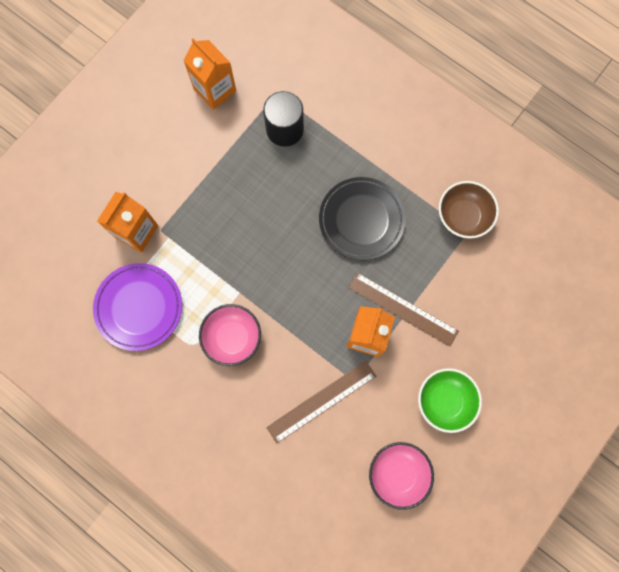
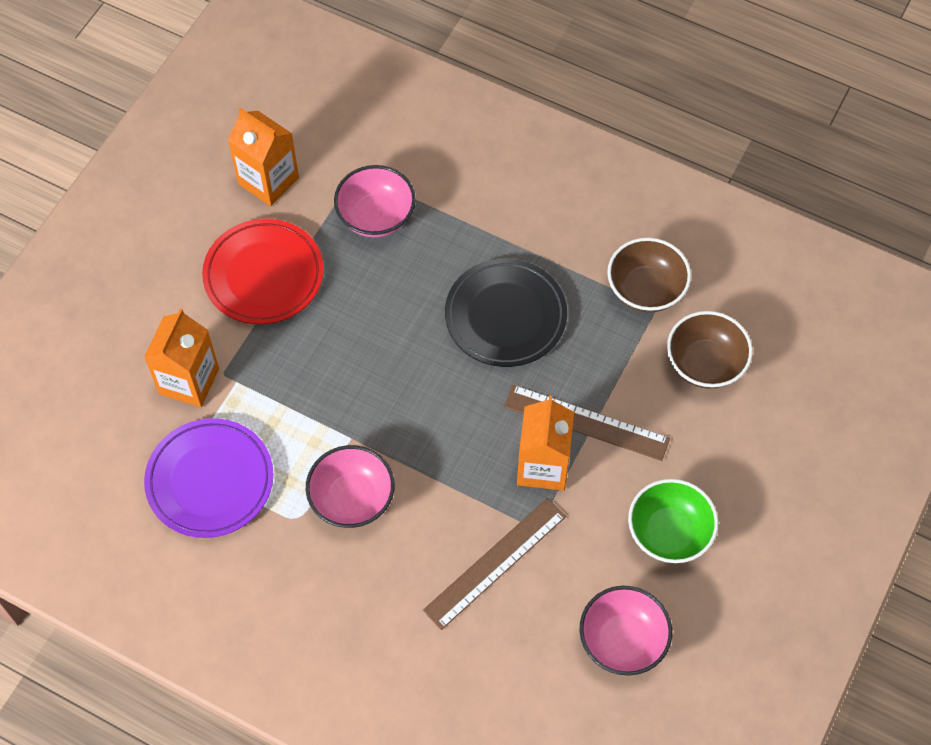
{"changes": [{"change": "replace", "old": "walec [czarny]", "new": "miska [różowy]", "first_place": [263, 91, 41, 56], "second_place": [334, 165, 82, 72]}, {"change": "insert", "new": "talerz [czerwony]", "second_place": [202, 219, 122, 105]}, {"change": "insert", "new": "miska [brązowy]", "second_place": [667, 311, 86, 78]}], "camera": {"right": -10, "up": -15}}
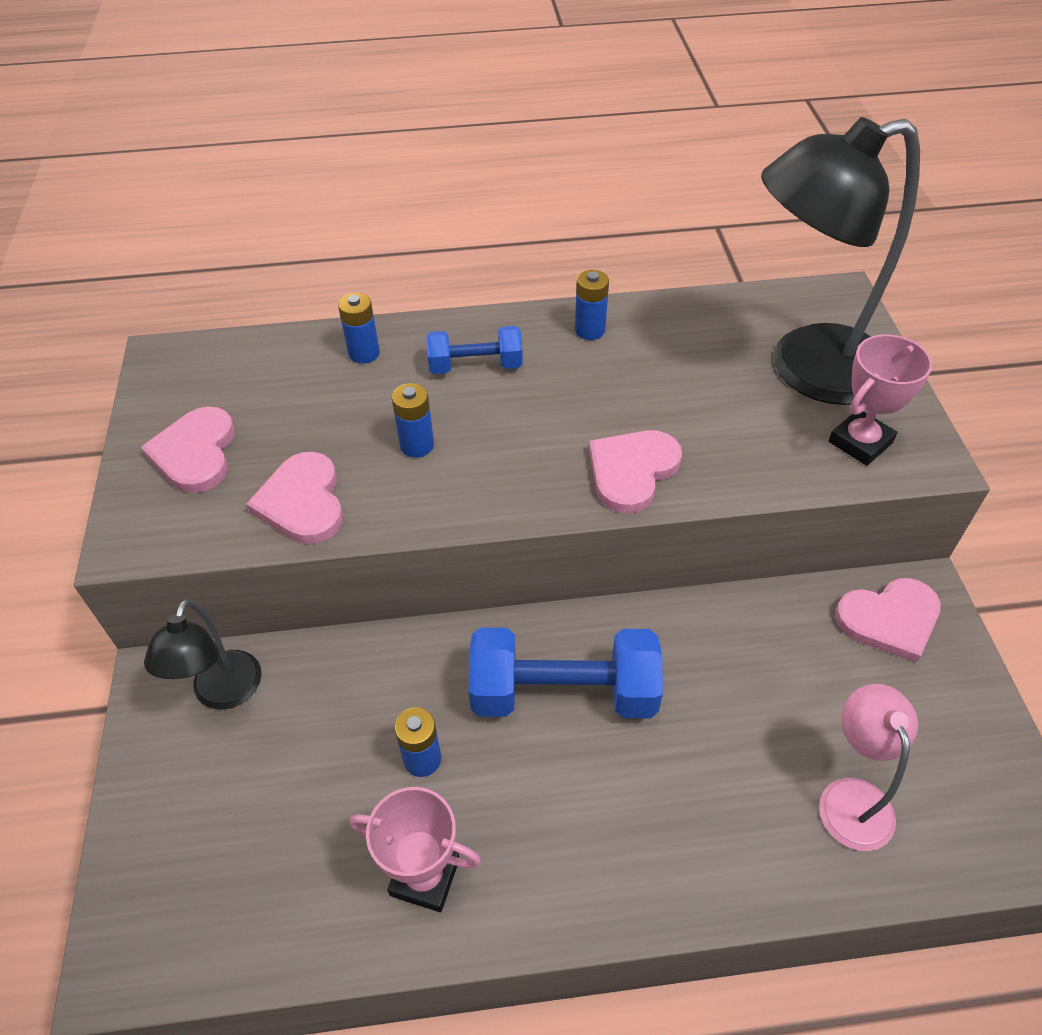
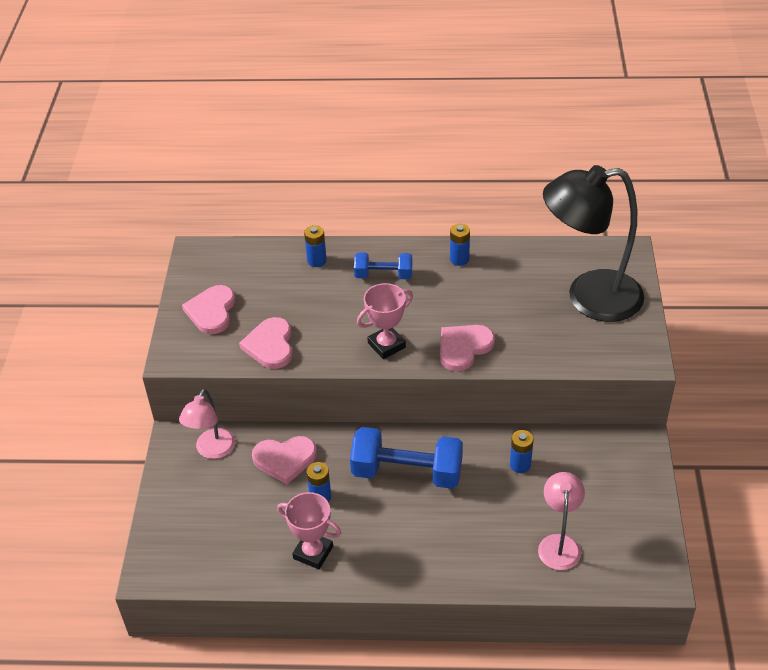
{"changes": [{"change": "recolor", "old": "lampka [czarny]", "new": "lampka [różowy]", "first_place": [144, 600, 118, 109], "second_place": [179, 389, 56, 70]}, {"change": "move", "old": "bateria [niebieski]", "first_place": [392, 383, 42, 75], "second_place": [510, 430, 24, 43]}, {"change": "move", "old": "puchar [różowy]", "first_place": [828, 334, 104, 132], "second_place": [357, 283, 56, 76]}, {"change": "move", "old": "serce [różowy]", "first_place": [835, 578, 106, 85], "second_place": [252, 436, 65, 48]}], "camera": {"right": 10, "up": -5}}
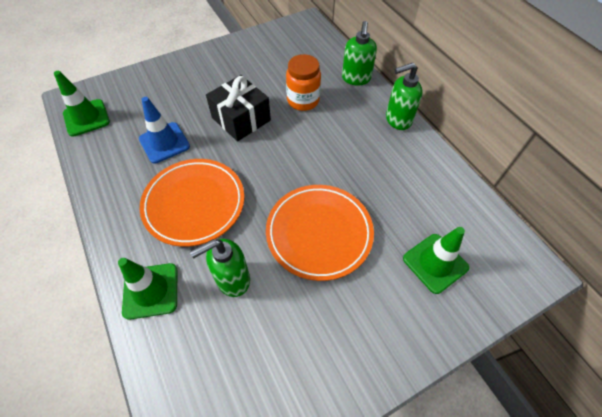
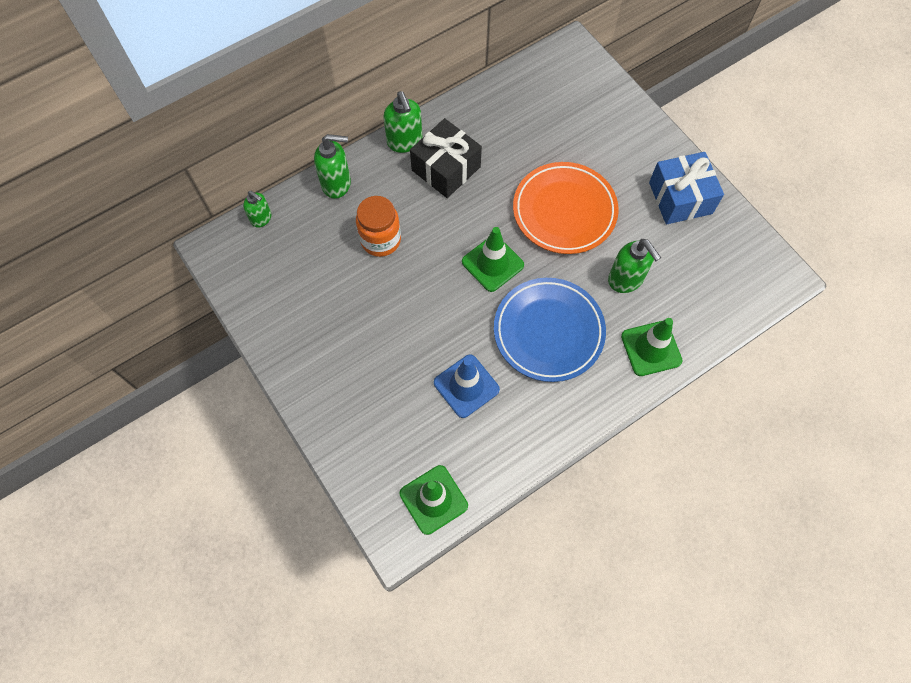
{"changes": [{"change": "recolor", "old": "talerz [pomarańczowy]", "new": "talerz [niebieski]", "first_place": [140, 159, 105, 88], "second_place": [494, 278, 112, 104]}, {"change": "move", "old": "prezent [czarny]", "first_place": [206, 75, 65, 66], "second_place": [410, 118, 72, 80]}, {"change": "move", "old": "pachołek [zielony]", "first_place": [403, 227, 66, 67], "second_place": [462, 227, 62, 65]}, {"change": "insert", "new": "dozownik mydła [zielony]", "second_place": [243, 191, 28, 36]}, {"change": "insert", "new": "prezent [niebieski]", "second_place": [649, 152, 75, 72]}], "camera": {"right": -95, "up": 10}}
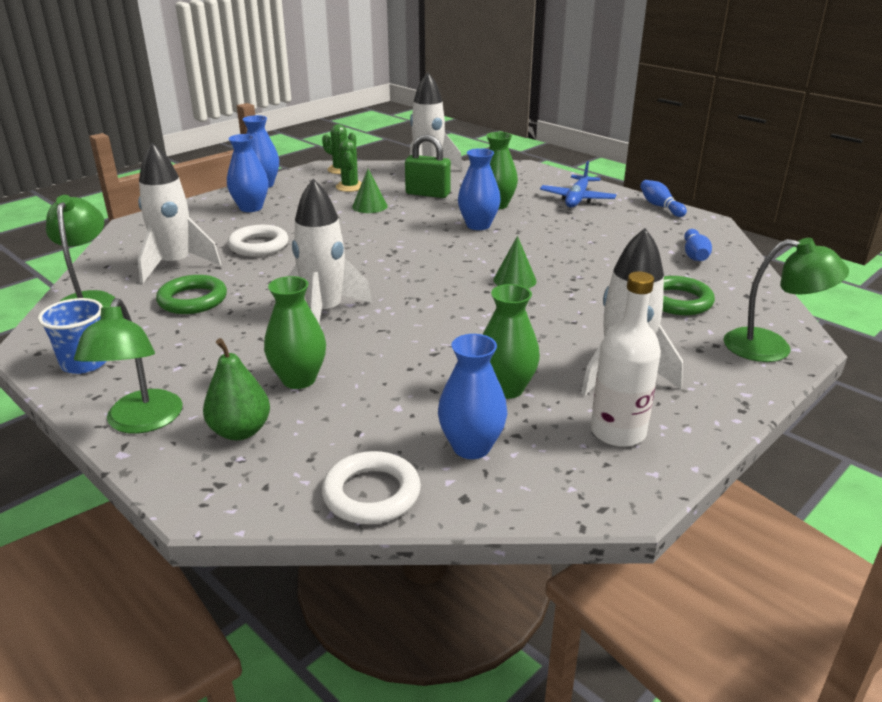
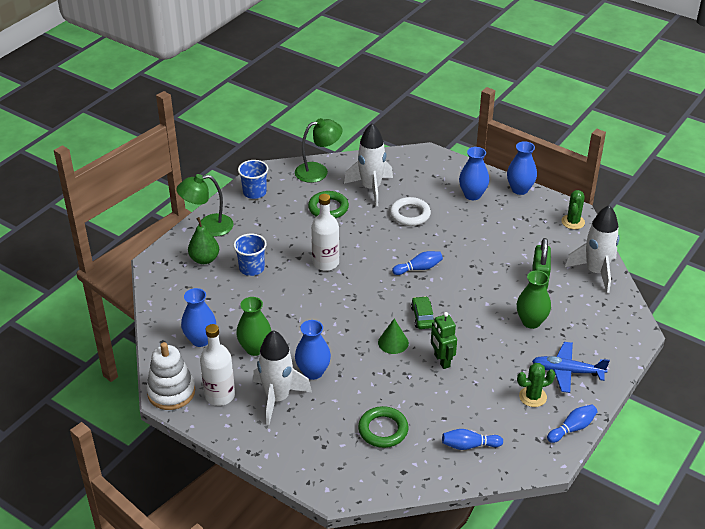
{"changes": [{"change": "replace", "old": "wazon [zielony]", "new": "szklanka [niebieski]", "first_place": [264, 276, 62, 113], "second_place": [233, 234, 34, 42]}, {"change": "replace", "old": "rakieta [biały]", "new": "butelka [biały]", "first_place": [288, 179, 84, 144], "second_place": [311, 194, 28, 77]}, {"change": "delete", "old": "pierścień [biały]", "first_place": [322, 451, 99, 73]}, {"change": "move", "old": "kaktus [zielony]", "first_place": [336, 139, 26, 53], "second_place": [517, 363, 38, 44]}, {"change": "delete", "old": "stożek [zielony]", "first_place": [352, 169, 36, 44]}, {"change": "move", "old": "wazon [niebieski]", "first_place": [458, 148, 43, 82], "second_place": [295, 320, 36, 60]}, {"change": "delete", "old": "lampka [zielony]", "first_place": [723, 238, 126, 124]}, {"change": "insert", "new": "zabawka nakładanka [biały]", "second_place": [146, 342, 49, 68]}, {"change": "insert", "new": "kręgiel [niebieski]", "second_place": [392, 251, 51, 24]}, {"change": "insert", "new": "samochód [zielony]", "second_place": [411, 296, 24, 33]}, {"change": "insert", "new": "robot [zielony]", "second_place": [431, 312, 26, 57]}], "camera": {"right": 80, "up": 10}}
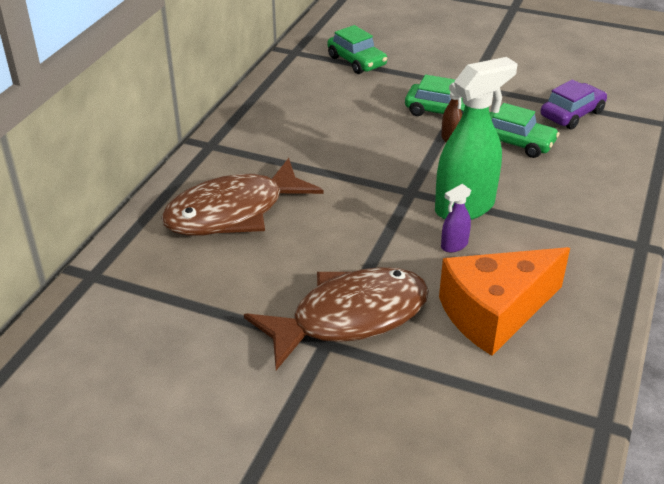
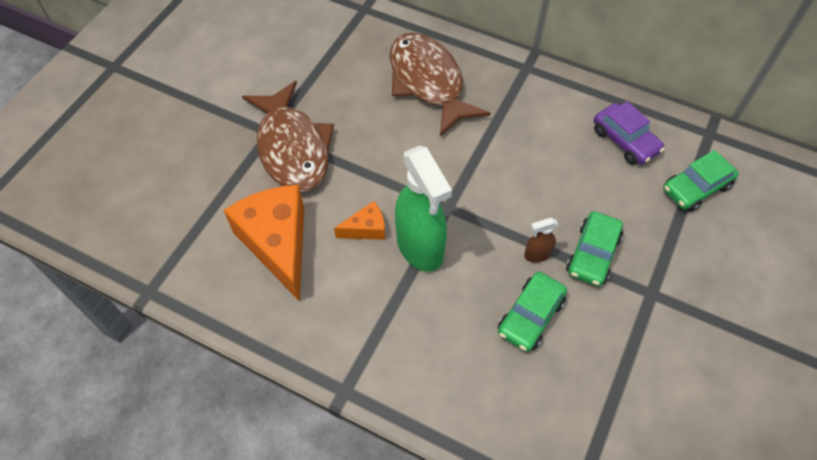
{"changes": [{"change": "replace", "old": "spryskiwacz [fioletowy]", "new": "ser [pomarańczowy]", "first_place": [441, 184, 30, 68], "second_place": [334, 201, 51, 39]}, {"change": "move", "old": "samochód [fioletowy]", "first_place": [541, 79, 66, 50], "second_place": [594, 101, 71, 64]}], "camera": {"right": 95, "up": 20}}
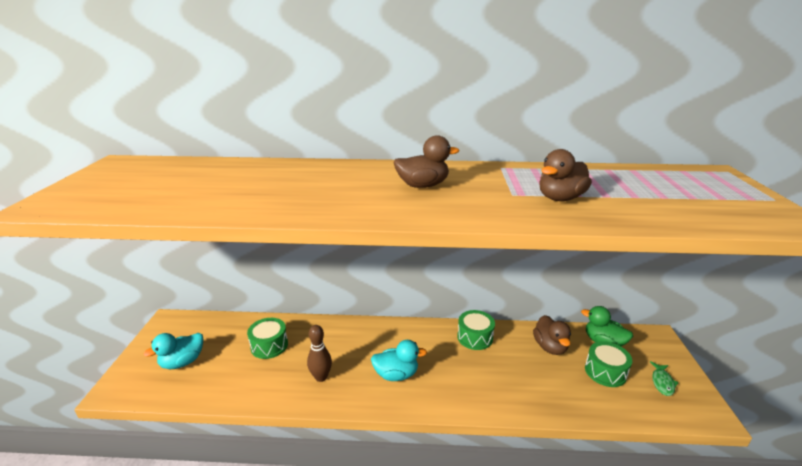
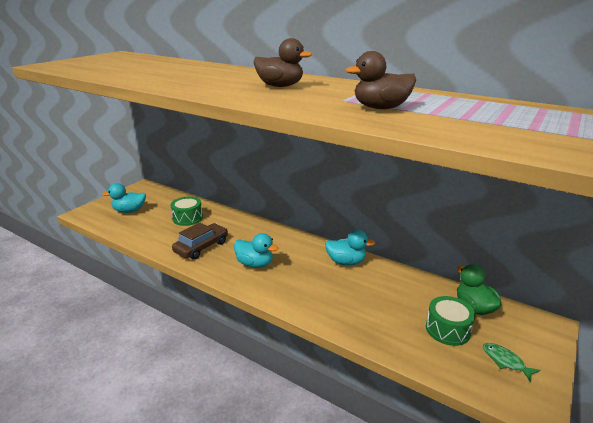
{"changes": [{"change": "replace", "old": "kręgiel [brązowy]", "new": "samochód [brązowy]", "first_place": [307, 325, 25, 57], "second_place": [172, 222, 56, 38]}, {"change": "replace", "old": "bęben [zielony]", "new": "kaczka [turkusowy]", "first_place": [457, 310, 38, 40], "second_place": [325, 230, 50, 35]}, {"change": "delete", "old": "kaczka [brązowy]", "first_place": [533, 315, 38, 40]}, {"change": "rotate", "old": "ryba [zielony]", "first_place": [650, 361, 29, 35], "second_place": [483, 343, 57, 39], "degrees": 90}], "camera": {"right": 30, "up": 0}}
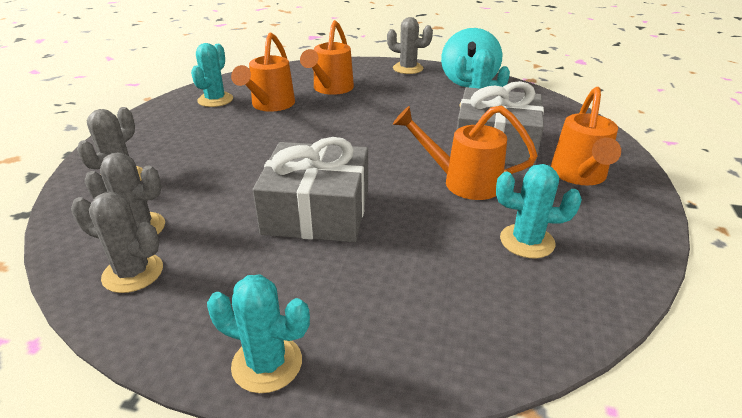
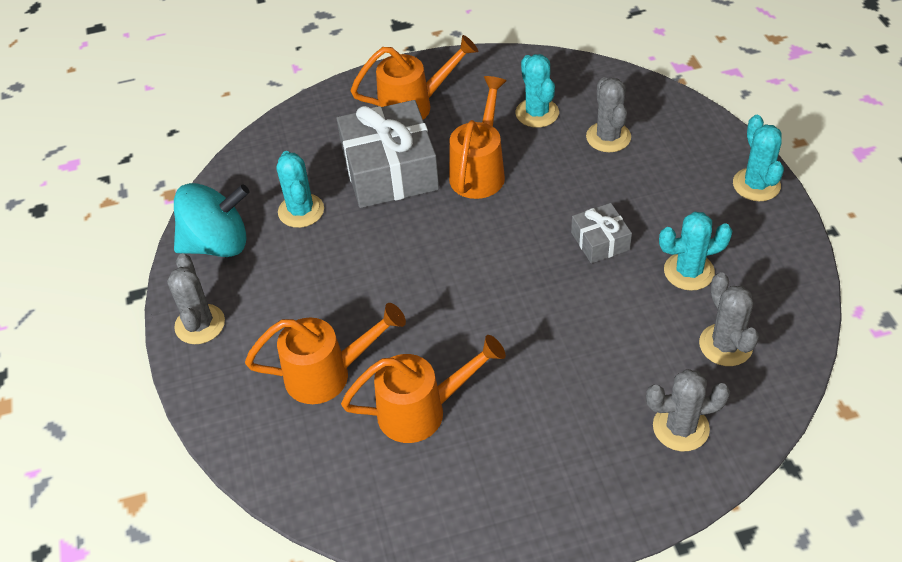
{"changes": [{"change": "move", "old": "kaktus [szary]", "first_place": [71, 192, 92, 101], "second_place": [586, 77, 45, 75]}, {"change": "move", "old": "kaktus [turkusowy]", "first_place": [191, 43, 42, 64], "second_place": [659, 212, 73, 79]}, {"change": "resize", "old": "prezent [szary]", "first_place": [253, 137, 115, 105], "second_place": [571, 203, 61, 60], "factor": 0.5}, {"change": "rotate", "old": "konewka [pomarańczowy]", "first_place": [393, 105, 144, 95], "second_place": [449, 76, 58, 123], "degrees": -150}], "camera": {"right": -115, "up": 15}}
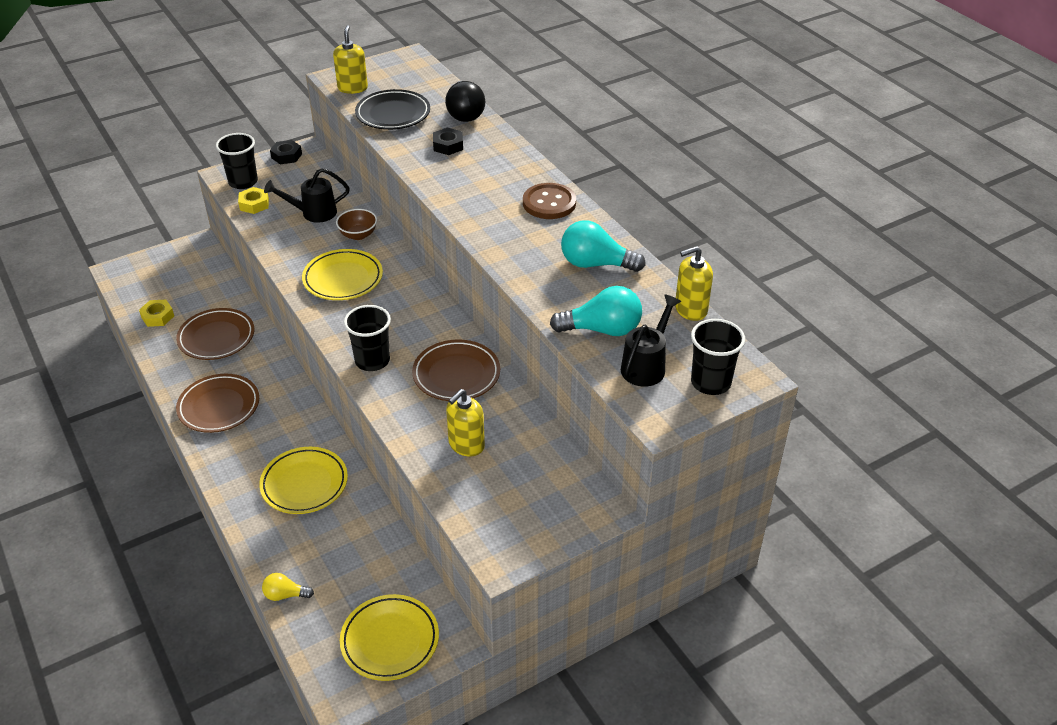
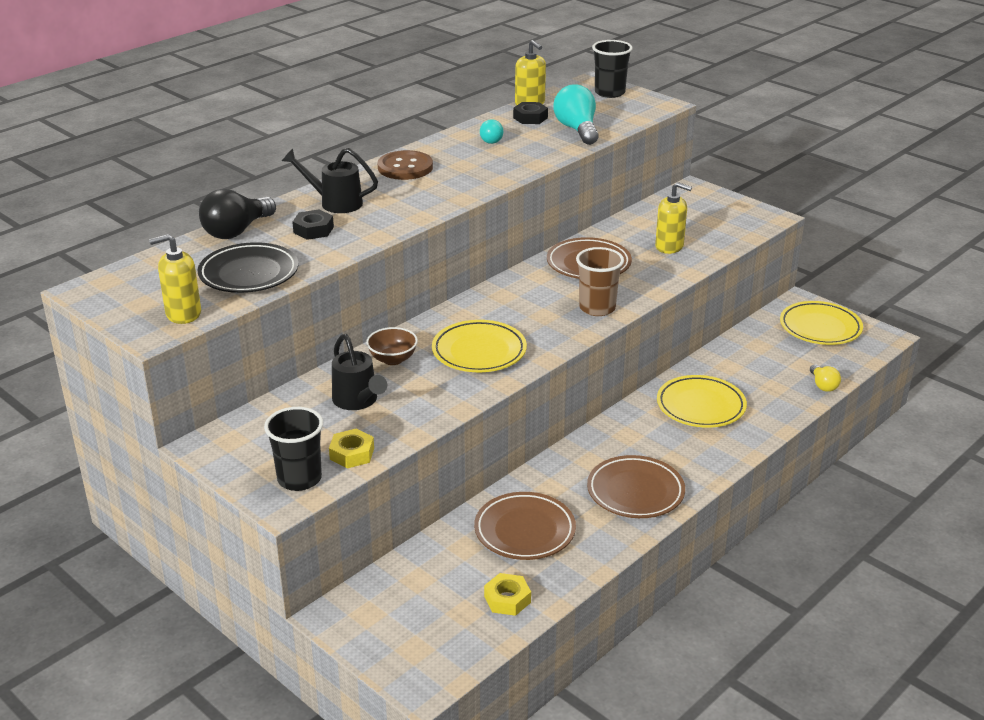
{"changes": [{"change": "move", "old": "nakrętka [czarny]", "first_place": [270, 140, 32, 24], "second_place": [513, 102, 35, 22]}, {"change": "recolor", "old": "szklanka [czarny]", "new": "szklanka [brązowy]", "first_place": [344, 305, 47, 66], "second_place": [576, 247, 48, 69]}, {"change": "rotate", "old": "żarówka [czarny]", "first_place": [445, 81, 40, 41], "second_place": [199, 189, 77, 50], "degrees": 150}, {"change": "resize", "old": "żarówka [turkusowy]", "first_place": [561, 220, 85, 52], "second_place": [480, 119, 23, 25], "factor": 0.55}, {"change": "move", "old": "konewka [czarny]", "first_place": [621, 294, 60, 93], "second_place": [282, 148, 96, 65]}], "camera": {"right": -105, "up": -10}}
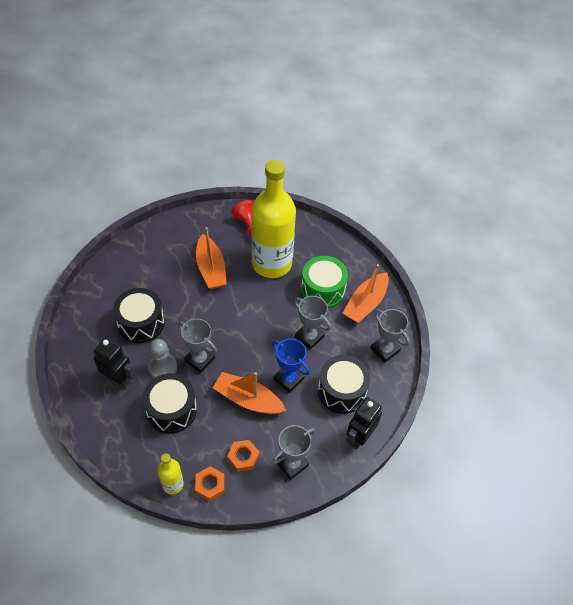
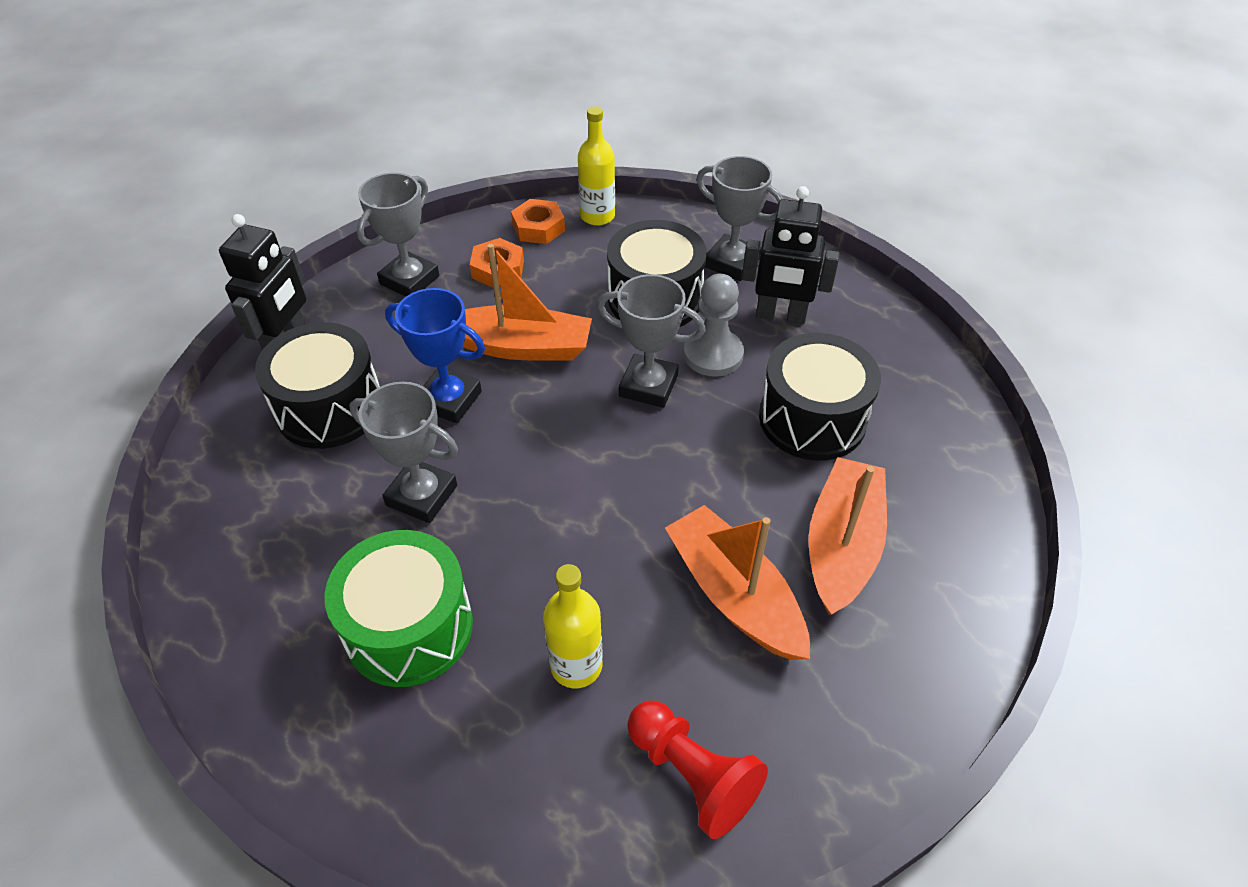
{"changes": [{"change": "resize", "old": "butelka [żółty]", "first_place": [251, 160, 45, 118], "second_place": [543, 564, 59, 124], "factor": 0.43}, {"change": "move", "old": "łódka [pomarańczowy]", "first_place": [343, 264, 46, 59], "second_place": [808, 457, 79, 158]}, {"change": "move", "old": "puchar [szary]", "first_place": [370, 309, 40, 54], "second_place": [696, 156, 87, 125]}], "camera": {"right": 165, "up": -5}}
